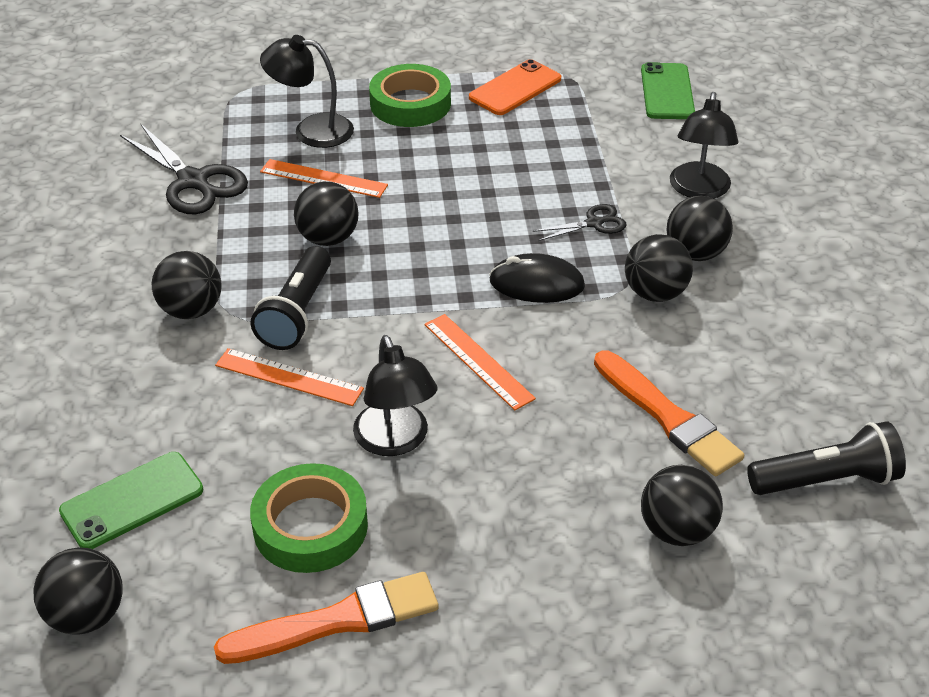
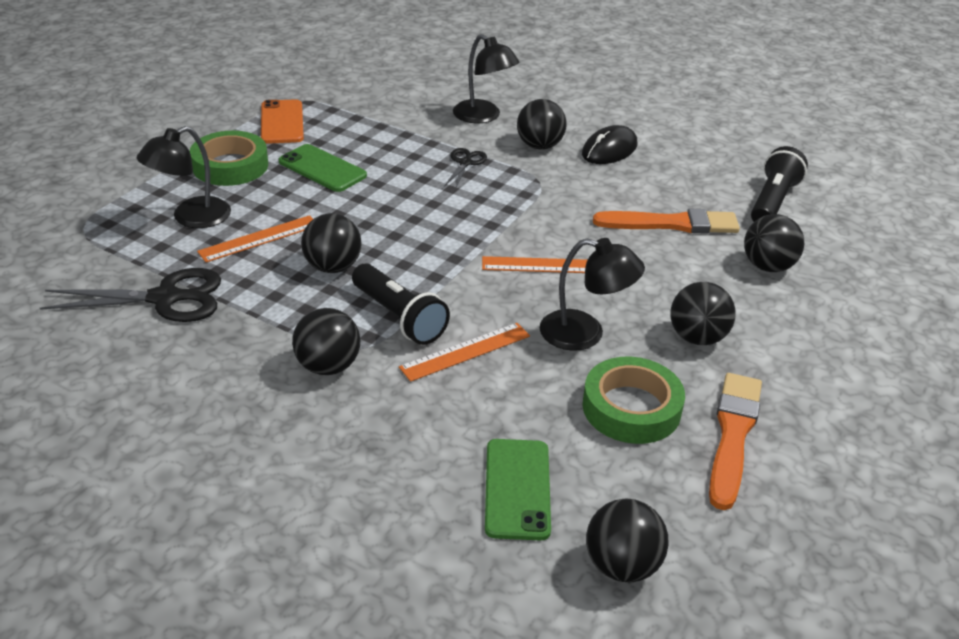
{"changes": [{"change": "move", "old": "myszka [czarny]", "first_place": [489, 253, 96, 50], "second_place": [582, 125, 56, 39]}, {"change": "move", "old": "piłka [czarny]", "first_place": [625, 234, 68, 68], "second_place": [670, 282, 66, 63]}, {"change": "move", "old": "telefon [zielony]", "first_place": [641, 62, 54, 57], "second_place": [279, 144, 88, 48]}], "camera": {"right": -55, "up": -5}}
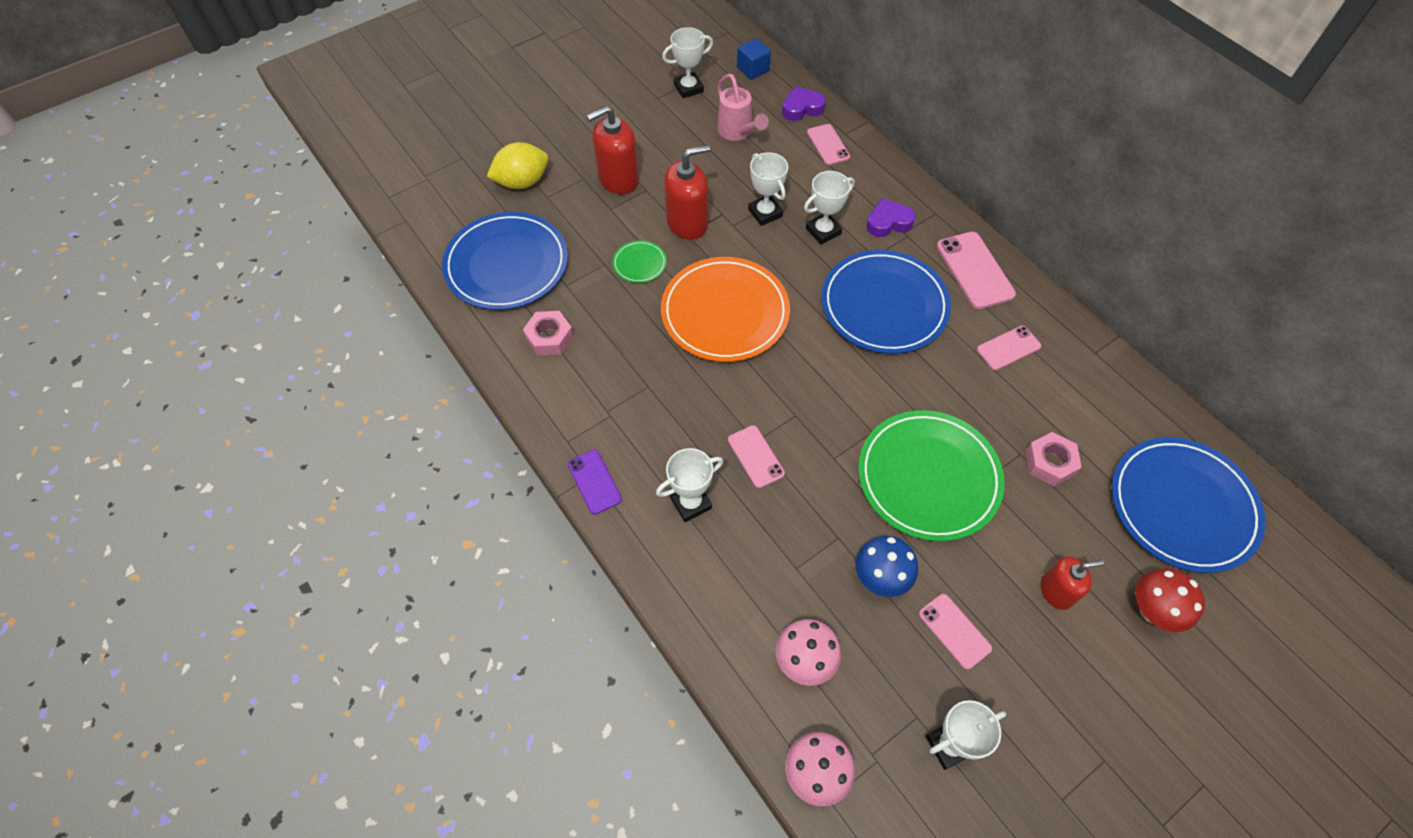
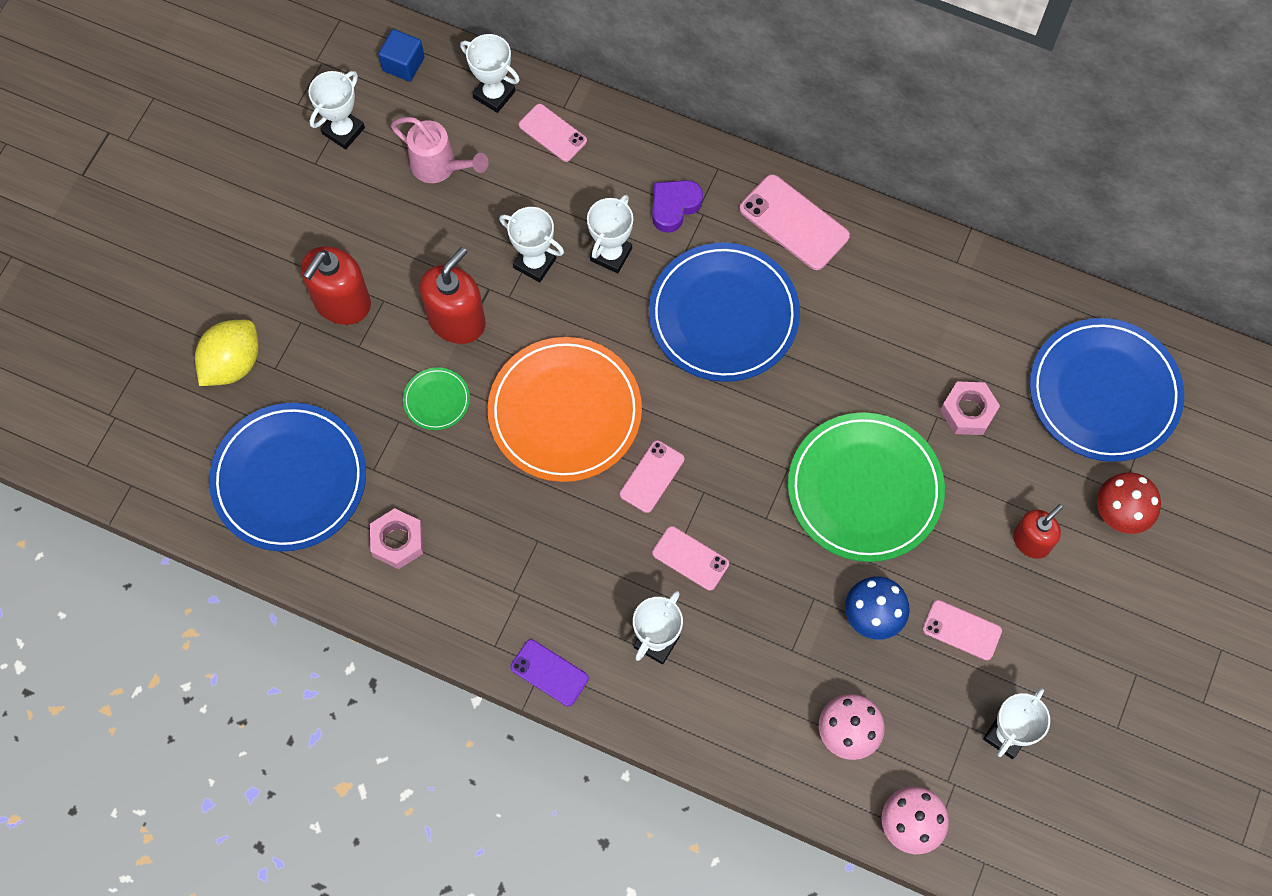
{"changes": [{"change": "replace", "old": "serce [fioletowy]", "new": "puchar [biały]", "first_place": [782, 86, 44, 35], "second_place": [460, 34, 60, 79]}, {"change": "move", "old": "telefon [różowy]", "first_place": [977, 326, 64, 44], "second_place": [620, 440, 64, 73]}], "camera": {"right": -30, "up": 10}}
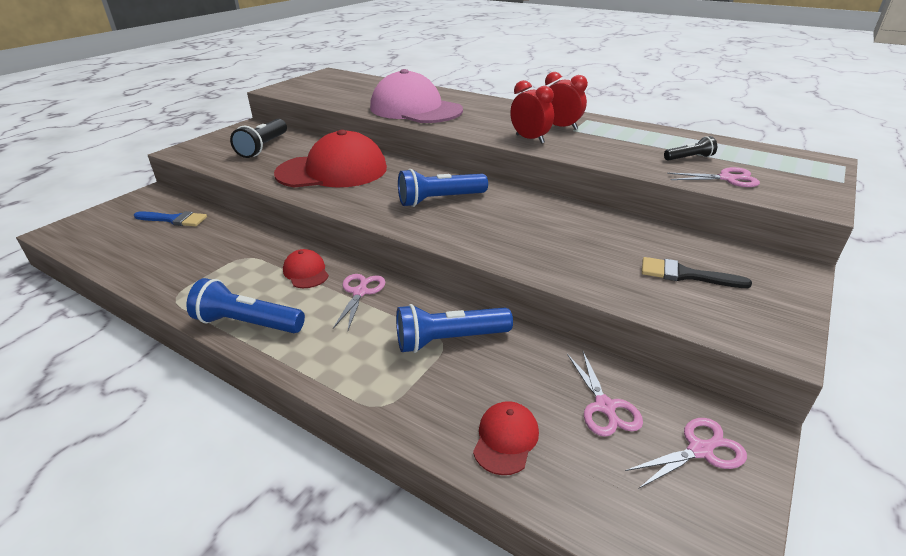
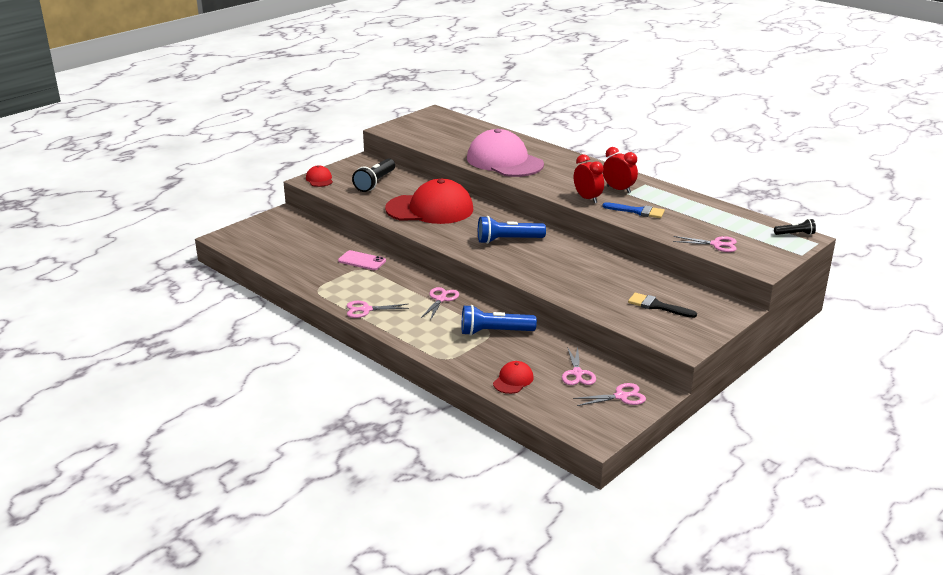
{"changes": [{"change": "move", "old": "pędzel [niebieski]", "first_place": [134, 211, 73, 15], "second_place": [602, 202, 63, 16]}, {"change": "replace", "old": "latarka [niebieski]", "new": "nożyczki [różowy]", "first_place": [187, 278, 118, 55], "second_place": [347, 301, 62, 17]}, {"change": "move", "old": "czapka [czerwony]", "first_place": [283, 249, 46, 39], "second_place": [306, 166, 27, 21]}, {"change": "move", "old": "latarka [czarny]", "first_place": [664, 136, 53, 25], "second_place": [774, 219, 42, 16]}, {"change": "insert", "new": "telefon [różowy]", "second_place": [338, 250, 48, 20]}], "camera": {"right": 10, "up": -5}}
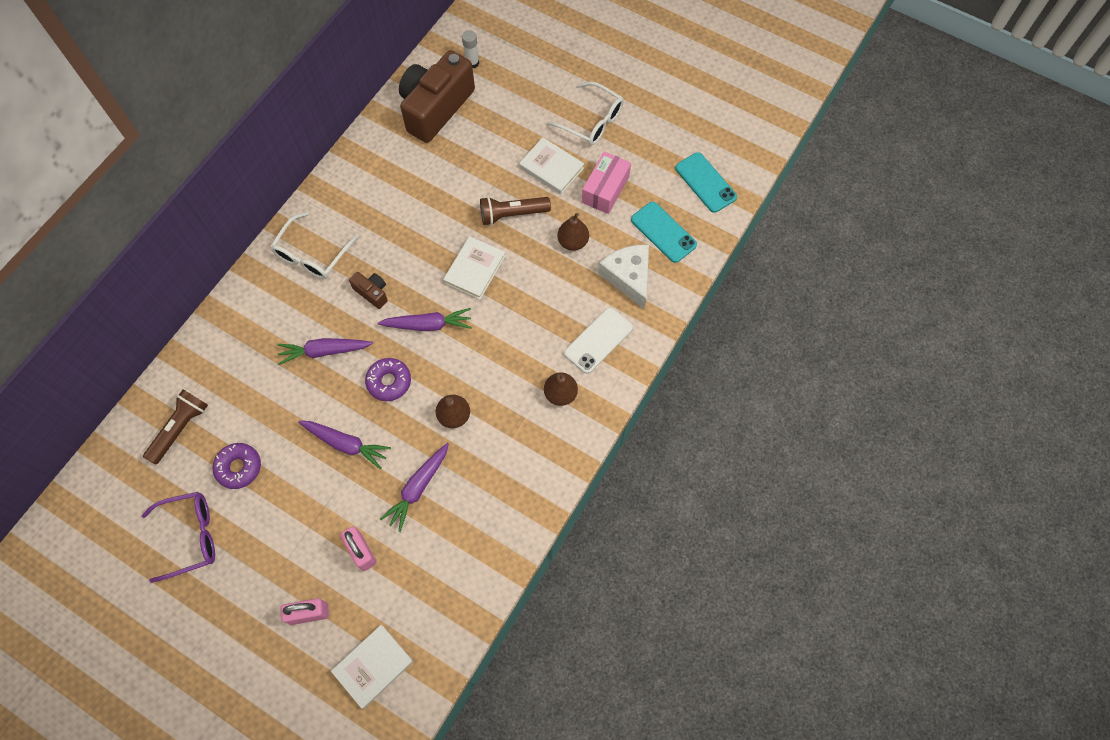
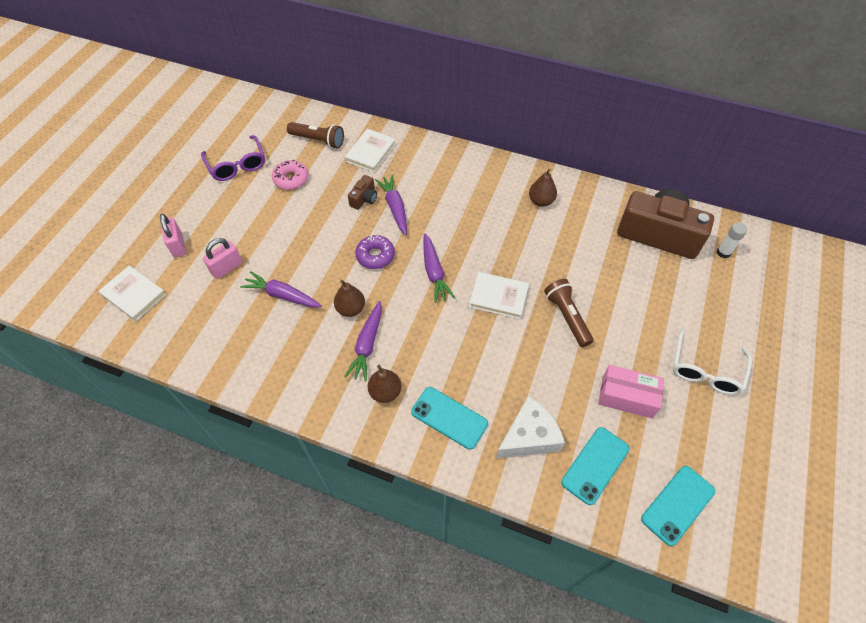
{"changes": [{"change": "recolor", "old": "donut [fioletowy]", "new": "donut [różowy]", "first_place": [212, 443, 49, 46], "second_place": [272, 160, 36, 30]}, {"change": "delete", "old": "okulary [biały]", "first_place": [270, 212, 88, 67]}, {"change": "move", "old": "marchewka [fioletowy]", "first_place": [298, 421, 93, 48], "second_place": [344, 301, 38, 81]}, {"change": "move", "old": "aparat fotograficzny [brązowy]", "first_place": [349, 272, 39, 37], "second_place": [348, 175, 29, 35]}, {"change": "move", "old": "książka [biały]", "first_place": [519, 137, 65, 57], "second_place": [345, 129, 51, 44]}, {"change": "move", "old": "gruszka [brązowy]", "first_place": [557, 213, 32, 38], "second_place": [529, 169, 28, 38]}, {"change": "recolor", "old": "telefon [biały]", "new": "telefon [turkusowy]", "first_place": [564, 307, 69, 67], "second_place": [411, 387, 77, 62]}], "camera": {"right": 80, "up": -10}}
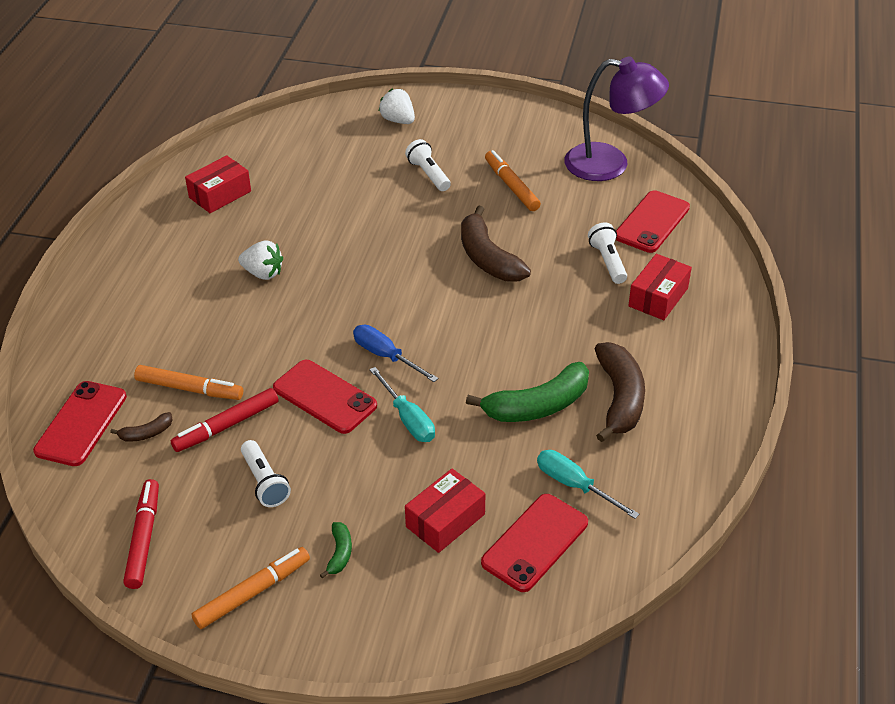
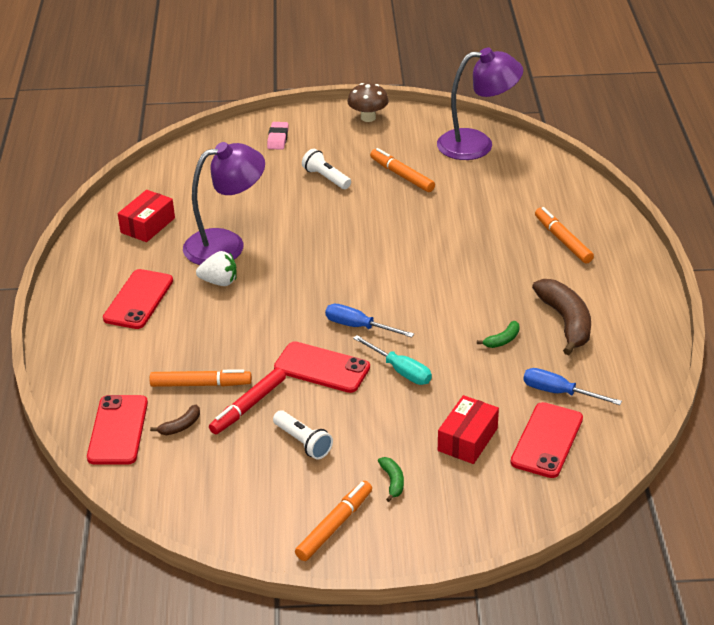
{"changes": [{"change": "delete", "old": "flamaster [czerwony]", "first_place": [123, 479, 36, 110]}, {"change": "replace", "old": "truskawka [biały]", "new": "gumka do mazania [różowy]", "first_place": [379, 89, 36, 35], "second_place": [267, 122, 22, 28]}, {"change": "delete", "old": "banan [brązowy]", "first_place": [461, 205, 70, 76]}, {"change": "resize", "old": "banan [zielony]", "first_place": [466, 362, 123, 60], "second_place": [477, 321, 43, 27], "factor": 0.47}, {"change": "recolor", "old": "śrubokręt [turkusowy]", "new": "śrubokręt [niebieski]", "first_place": [537, 450, 102, 69], "second_place": [523, 368, 99, 37]}, {"change": "delete", "old": "latarka [biały]", "first_place": [588, 222, 39, 62]}, {"change": "move", "old": "telefon [czerwony]", "first_place": [615, 190, 75, 63], "second_place": [103, 269, 70, 60]}, {"change": "replace", "old": "pudełko [czerwony]", "new": "flamaster [pomarańczowy]", "first_place": [628, 254, 64, 66], "second_place": [535, 207, 59, 57]}, {"change": "insert", "new": "lampka [fioletowy]", "second_place": [183, 142, 82, 123]}, {"change": "insert", "new": "grzyb [brązowy]", "second_place": [347, 83, 42, 39]}], "camera": {"right": -15, "up": -5}}
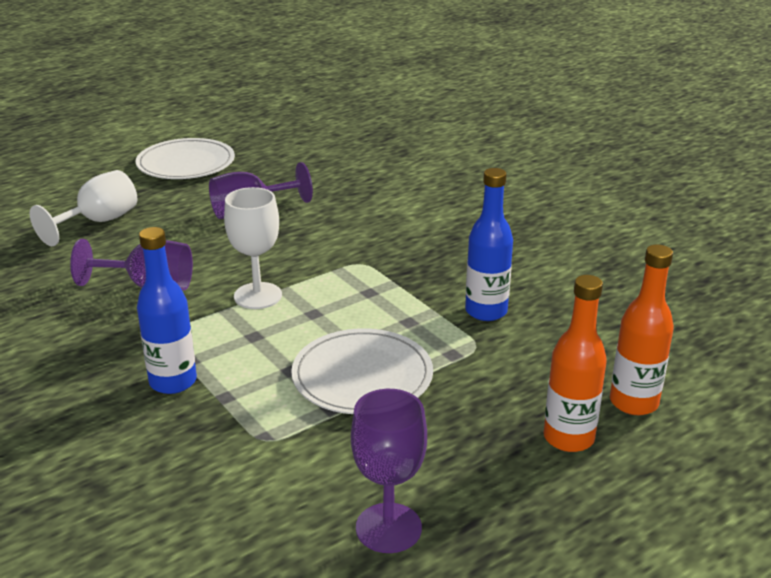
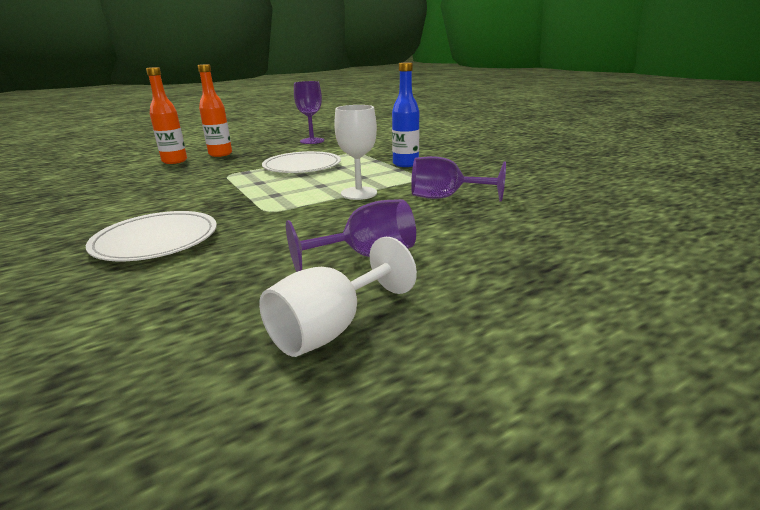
{"changes": [{"change": "move", "old": "kielich [biały]", "first_place": [30, 170, 107, 76], "second_place": [259, 237, 158, 120]}, {"change": "move", "old": "talerz [biały]", "first_place": [136, 138, 99, 41], "second_place": [86, 211, 131, 50]}, {"change": "delete", "old": "butelka [niebieski]", "first_place": [465, 168, 48, 153]}], "camera": {"right": -175, "up": -5}}
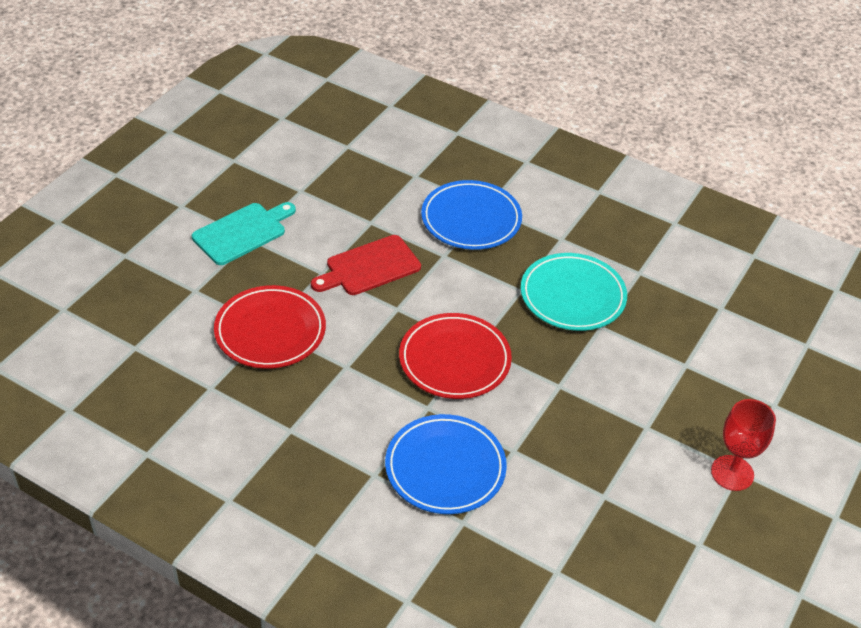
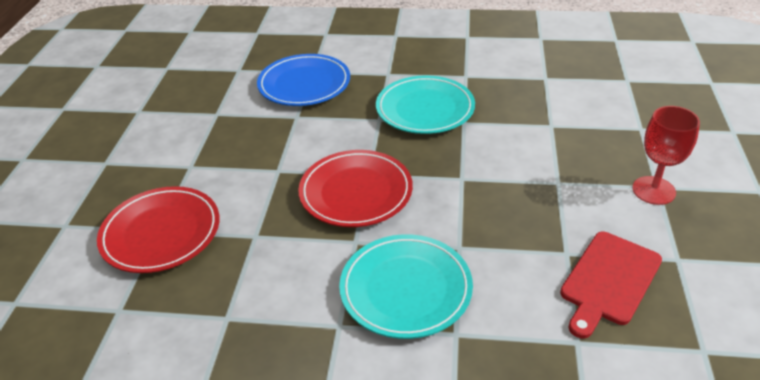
{"changes": [{"change": "delete", "old": "deska do krojenia [turkusowy]", "first_place": [192, 202, 104, 63]}, {"change": "move", "old": "deska do krojenia [czerwony]", "first_place": [311, 235, 110, 60], "second_place": [560, 232, 102, 106]}, {"change": "recolor", "old": "talerz [niebieski]", "new": "talerz [turkusowy]", "first_place": [385, 414, 122, 100], "second_place": [339, 234, 134, 105]}], "camera": {"right": -20, "up": -5}}
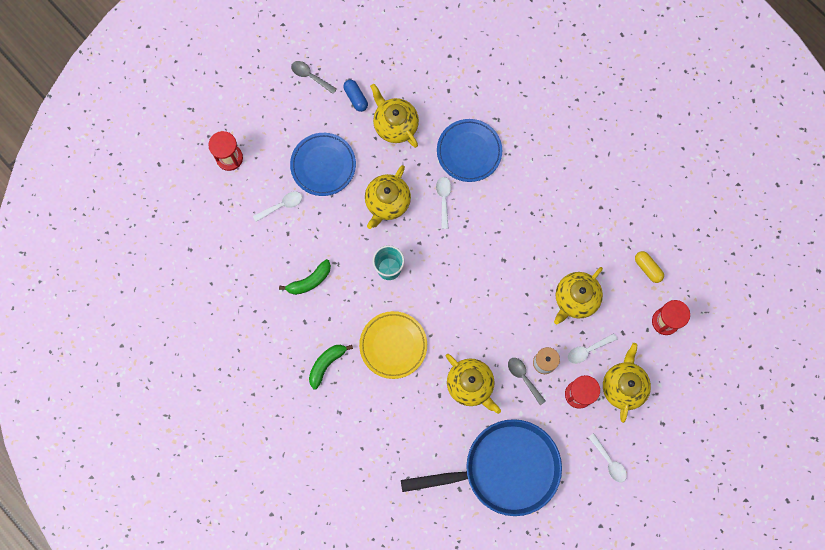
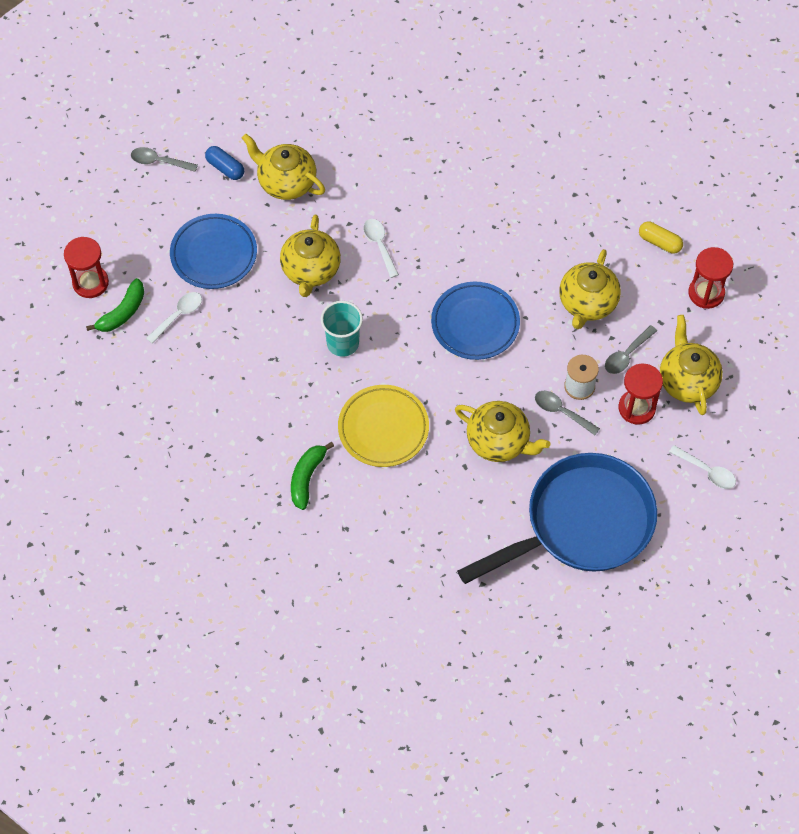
{"changes": [{"change": "move", "old": "banan [zielony]", "first_place": [279, 259, 52, 36], "second_place": [86, 278, 58, 54]}, {"change": "move", "old": "talerz [niebieski]", "first_place": [437, 119, 65, 63], "second_place": [431, 282, 89, 78]}, {"change": "recolor", "old": "łyżka [biały]", "new": "łyżka [szary]", "first_place": [568, 333, 49, 31], "second_place": [605, 325, 52, 49]}], "camera": {"right": -20, "up": -15}}
